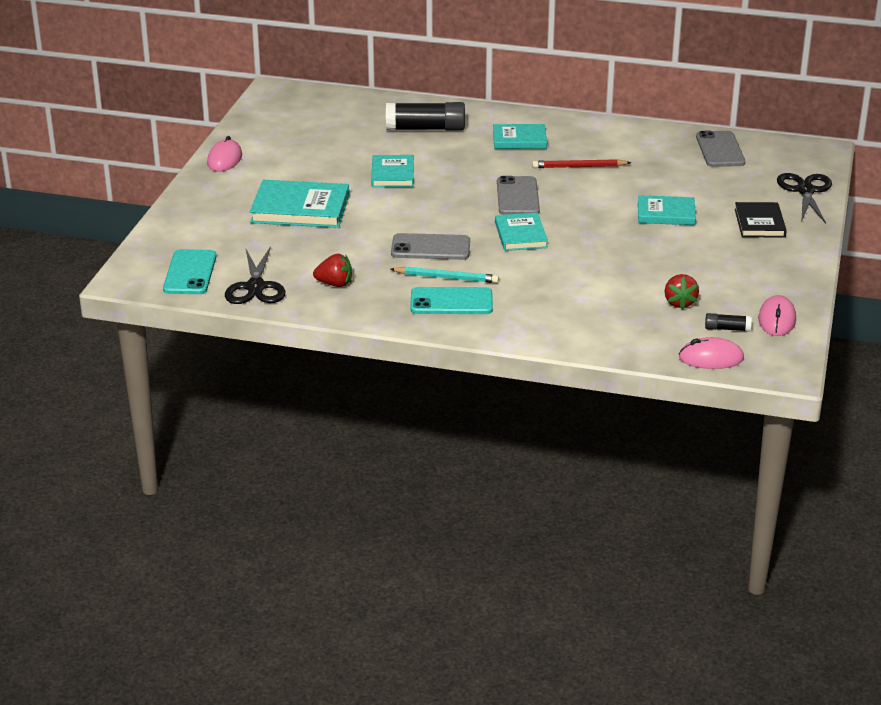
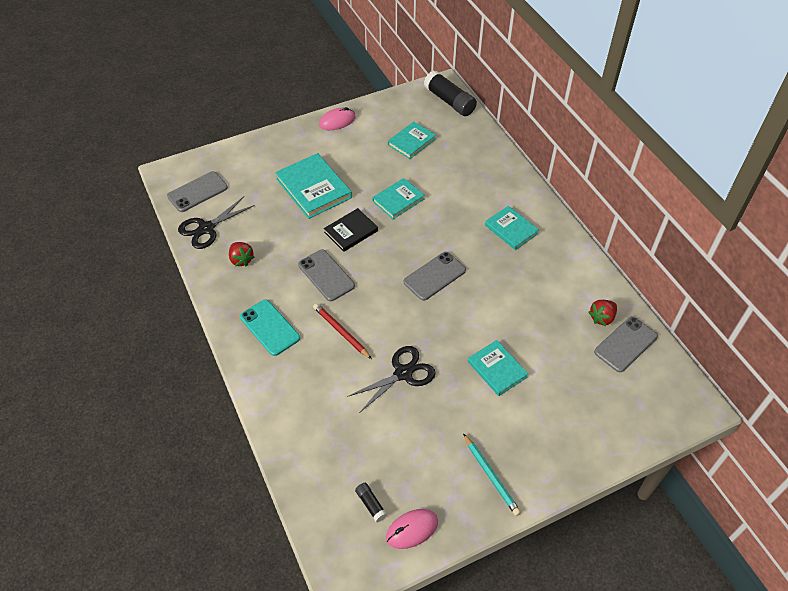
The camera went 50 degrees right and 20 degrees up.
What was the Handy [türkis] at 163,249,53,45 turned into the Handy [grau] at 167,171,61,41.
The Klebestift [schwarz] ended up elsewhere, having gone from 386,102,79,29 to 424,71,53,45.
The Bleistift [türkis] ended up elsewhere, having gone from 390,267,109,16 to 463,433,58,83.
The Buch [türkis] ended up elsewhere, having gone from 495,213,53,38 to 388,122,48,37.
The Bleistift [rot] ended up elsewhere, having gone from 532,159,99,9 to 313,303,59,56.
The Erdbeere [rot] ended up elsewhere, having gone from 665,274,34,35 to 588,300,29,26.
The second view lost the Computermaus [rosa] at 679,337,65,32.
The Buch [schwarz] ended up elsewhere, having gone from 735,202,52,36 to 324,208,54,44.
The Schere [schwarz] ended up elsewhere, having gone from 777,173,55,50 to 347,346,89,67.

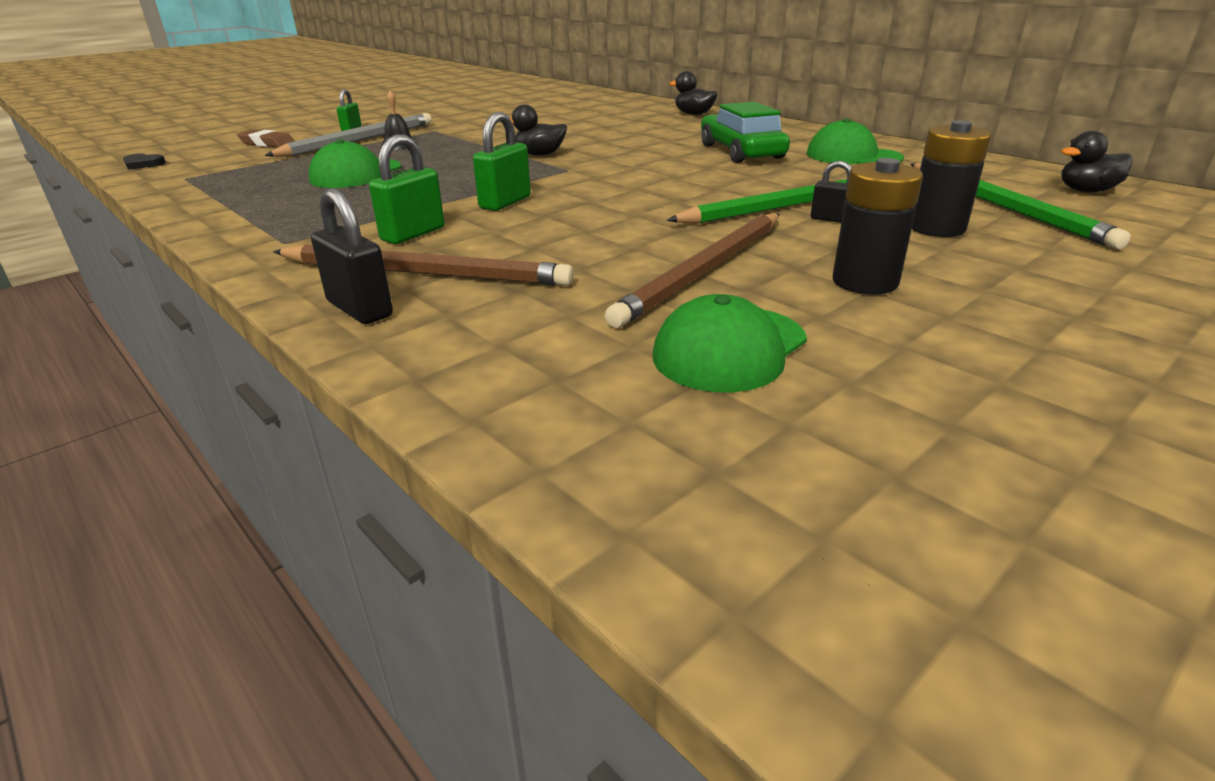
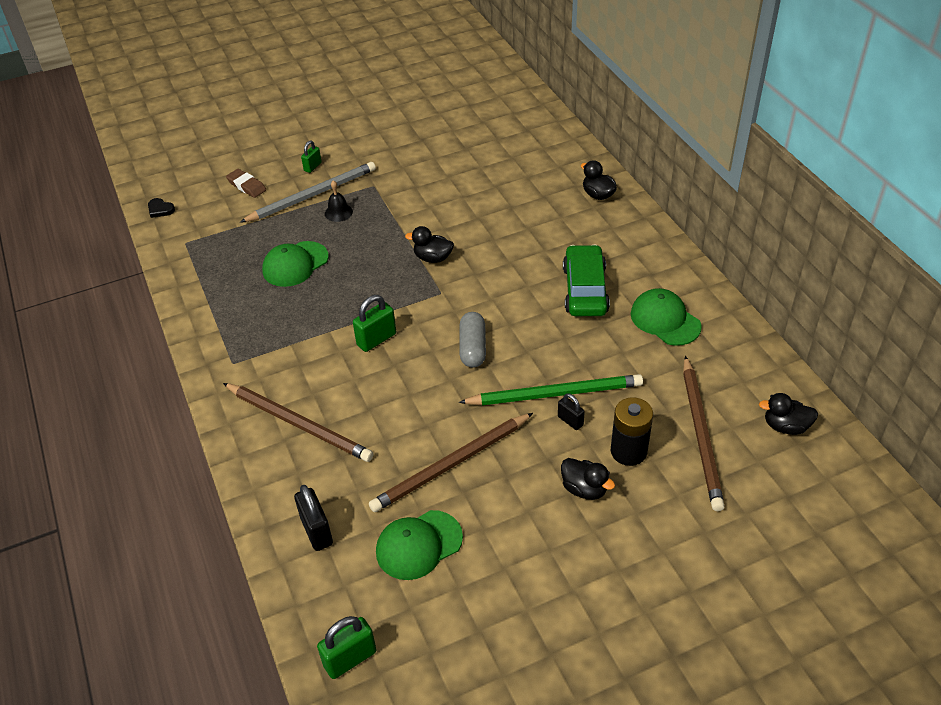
The camera went 20 degrees right and 15 degrees up.
The Vorhängeschloss [schwarz] ended up elsewhere, having gone from 311,188,82,136 to 294,485,39,66.
The Vorhängeschloss [grün] ended up elsewhere, having gone from 369,135,76,109 to 317,616,60,63.
The second view lost the Batterie [schwarz] at 833,158,90,136.
What was the Bleistift [grün] at 910,163,221,87 turned into the Bleistift [braun] at 683,356,42,155.
The second view gained the Kapsel [grau] at 460,312,26,56.
The second view gained the Ente [schwarz] at 561,458,54,42.

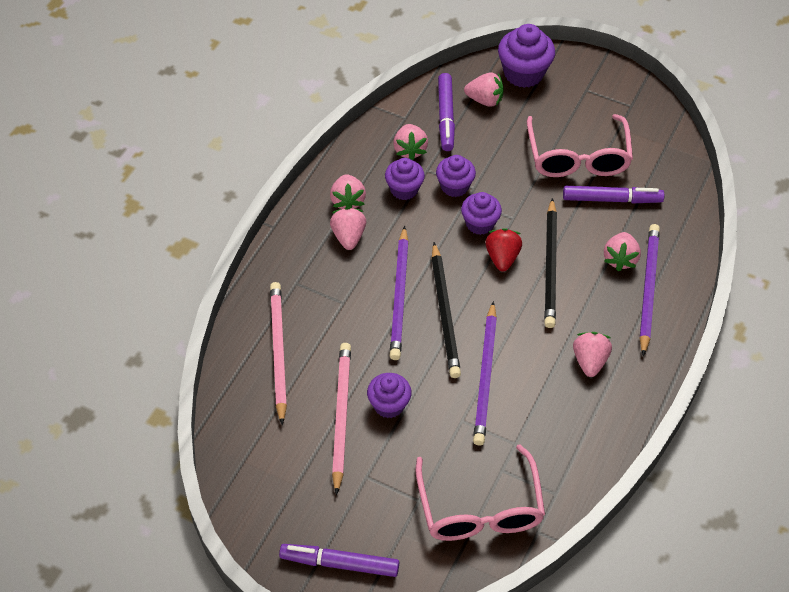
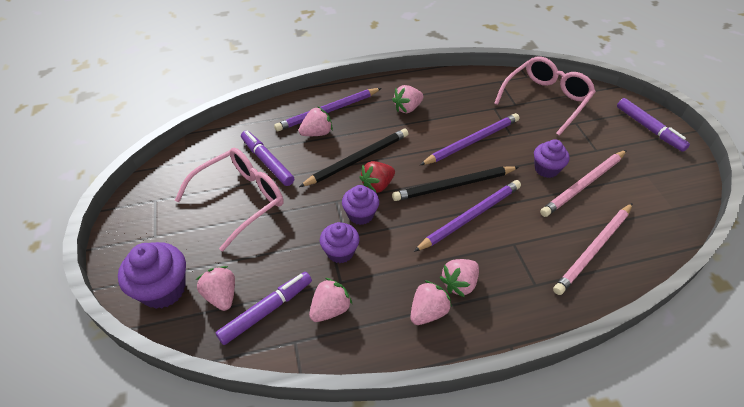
The camera went 130 degrees left and 5 degrees down.
The second view lost the Muffin [lila] at 385,158,40,42.
The Bleistift [schwarz] at 431,242,30,136 ended up facing another way, 150 degrees counterclockwise from before.

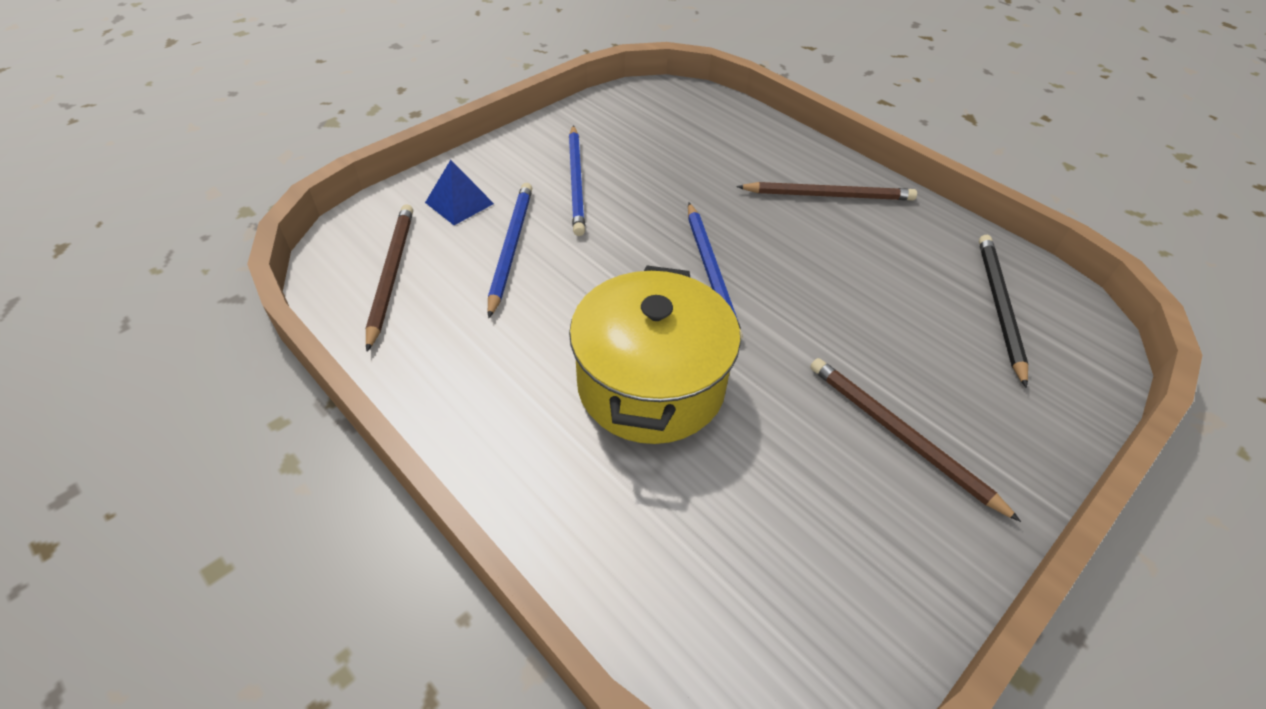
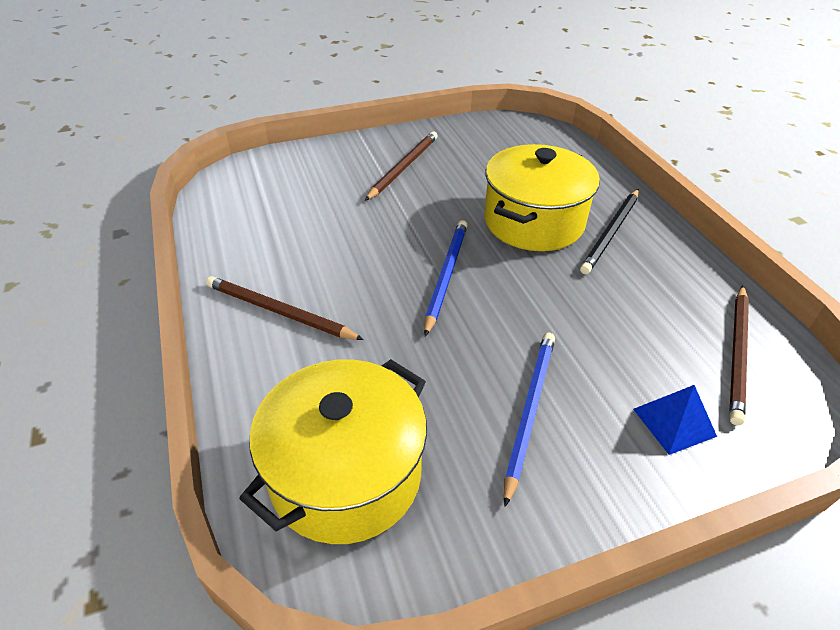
The camera went 155 degrees left and 5 degrees down.
The second view lost the Bleistift [blau] at 488,183,44,135.
The Bleistift [braun] at 810,358,211,164 ended up facing another way, 135 degrees counterclockwise from before.
The Bleistift [schwarz] ended up elsewhere, having gone from 979,235,50,153 to 580,189,59,85.
The second view gained the Kochtopf [gelb] at 239,359,188,185.

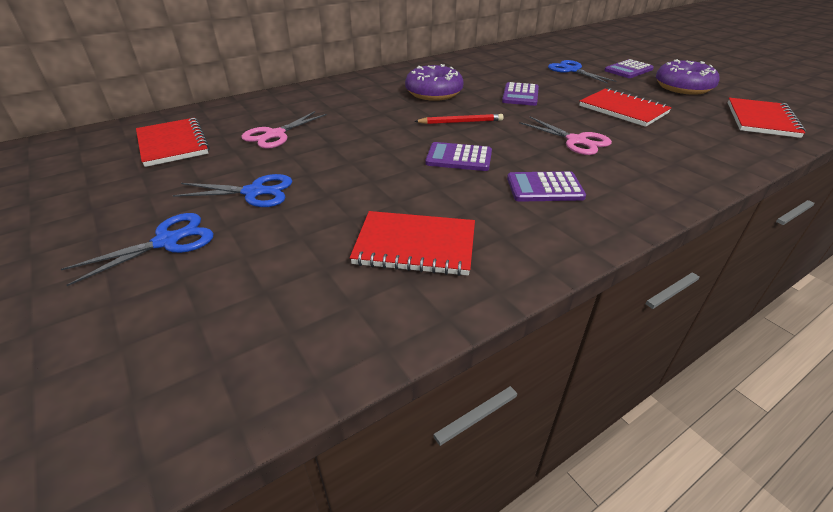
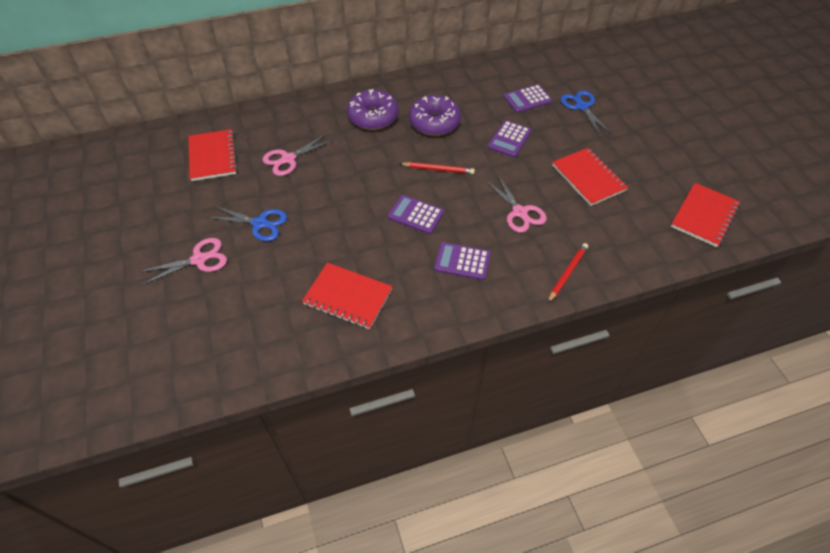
The camera went 15 degrees right and 15 degrees up.
What was the Schere [blau] at 61,213,153,73 turned into the Schere [rosa] at 139,238,88,46.
The Taschenrechner [lila] ended up elsewhere, having gone from 604,59,50,19 to 504,84,48,29.
The Donut [lila] ended up elsewhere, having gone from 656,59,64,36 to 347,89,52,41.
The second view gained the Bleistift [rot] at 548,243,40,60.

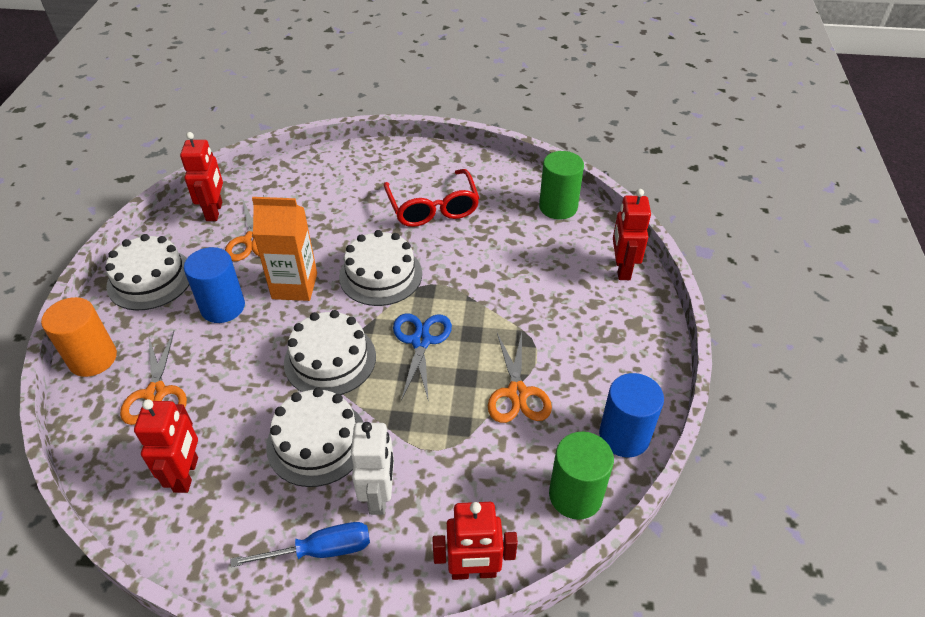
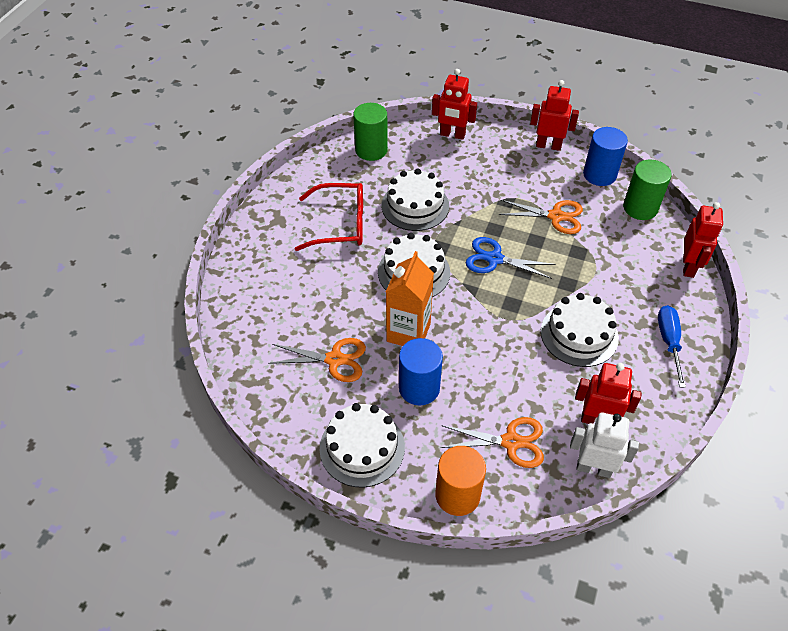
The camera went 75 degrees left and 5 degrees up.
The Roboter [rot] ended up elsewhere, having gone from 180,132,43,89 to 530,80,49,71.
The Kuchen [weiß] ended up elsewhere, having gone from 284,310,92,85 to 382,169,67,62.
The Roboter [weiß] ended up elsewhere, having gone from 351,422,43,93 to 570,412,69,66.

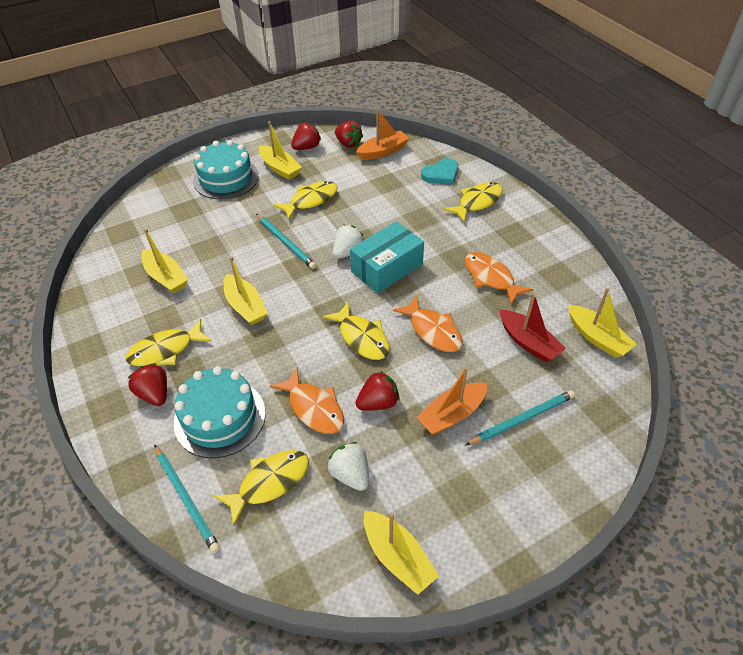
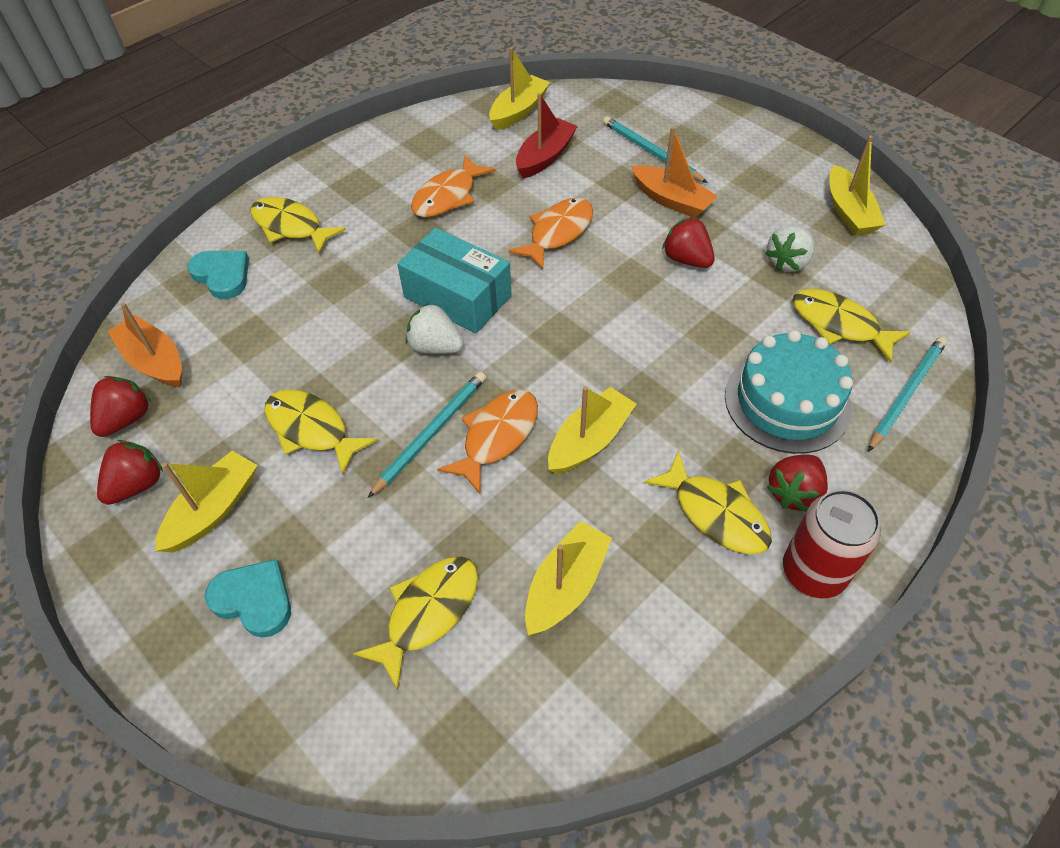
The camera went 105 degrees left and 5 degrees up.
Where the Kuchen [türkis] stood at 193,140,66,59, the Herz [türkis] came to stand at 205,559,86,79.
The Fisch [orange] ended up elsewhere, having gone from 270,367,74,67 to 437,389,101,105.
The Erdbeere [rot] at 291,122,30,28 ended up facing another way, 90 degrees clockwise from before.
The Fisch [gelb] ended up elsewhere, having gone from 323,302,67,58 to 353,557,125,133.
The Boot [gelb] at 364,511,75,84 ended up facing another way, 135 degrees clockwise from before.
The second view gained the Dose [rot] at 783,489,98,109.

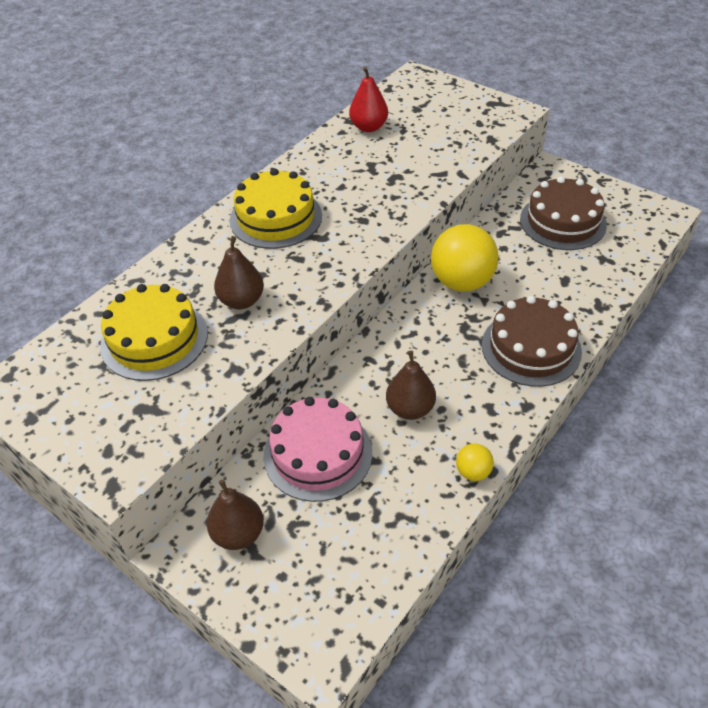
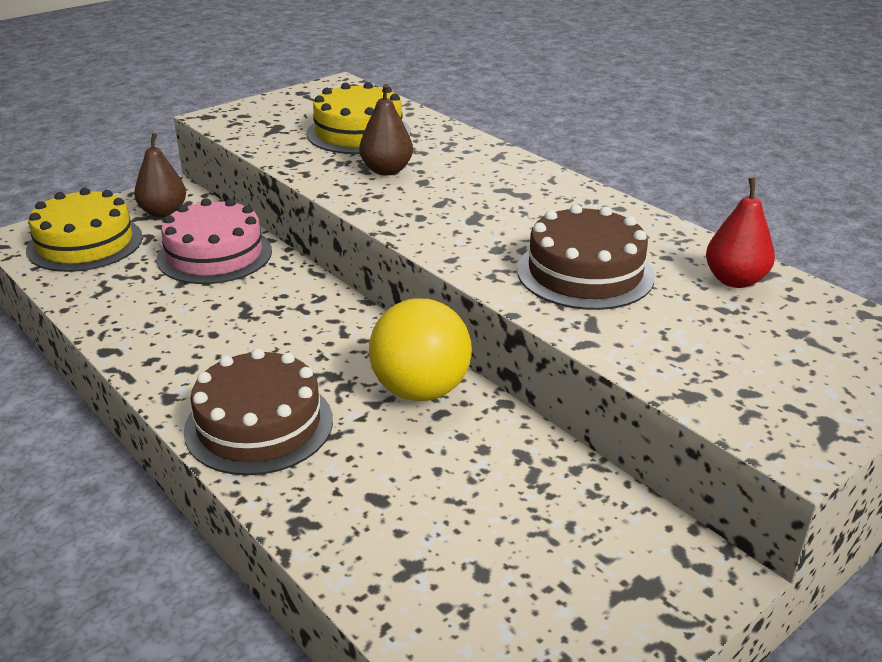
The camera went 100 degrees right and 15 degrees down.
The Kuchen [gelb] ended up elsewhere, having gone from 230,168,92,81 to 26,188,117,84.
The second view lost the Birne [braun] at 386,351,50,69.
The second view lost the Ball [gelb] at 456,443,38,38.
The Kuchen [braun] ended up elsewhere, having gone from 520,176,87,74 to 517,204,138,106.

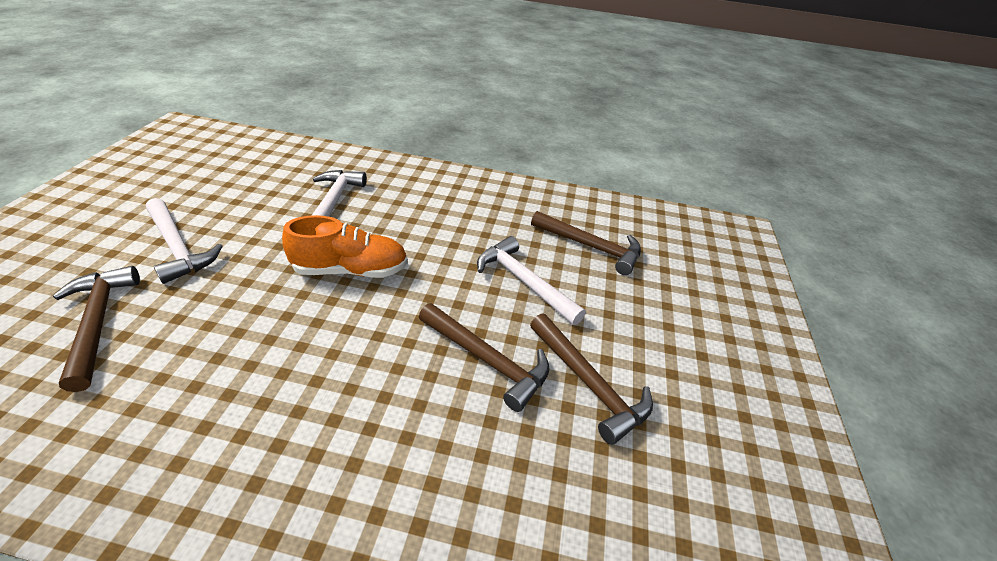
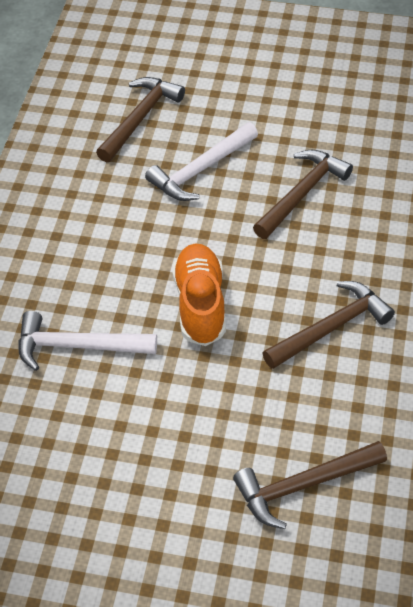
The camera went 85 degrees left and 10 degrees up.
The second view lost the Hammer [weiß] at 146,198,77,86.
The Hammer [braun] ended up elsewhere, having gone from 530,313,123,132 to 263,281,132,88.

